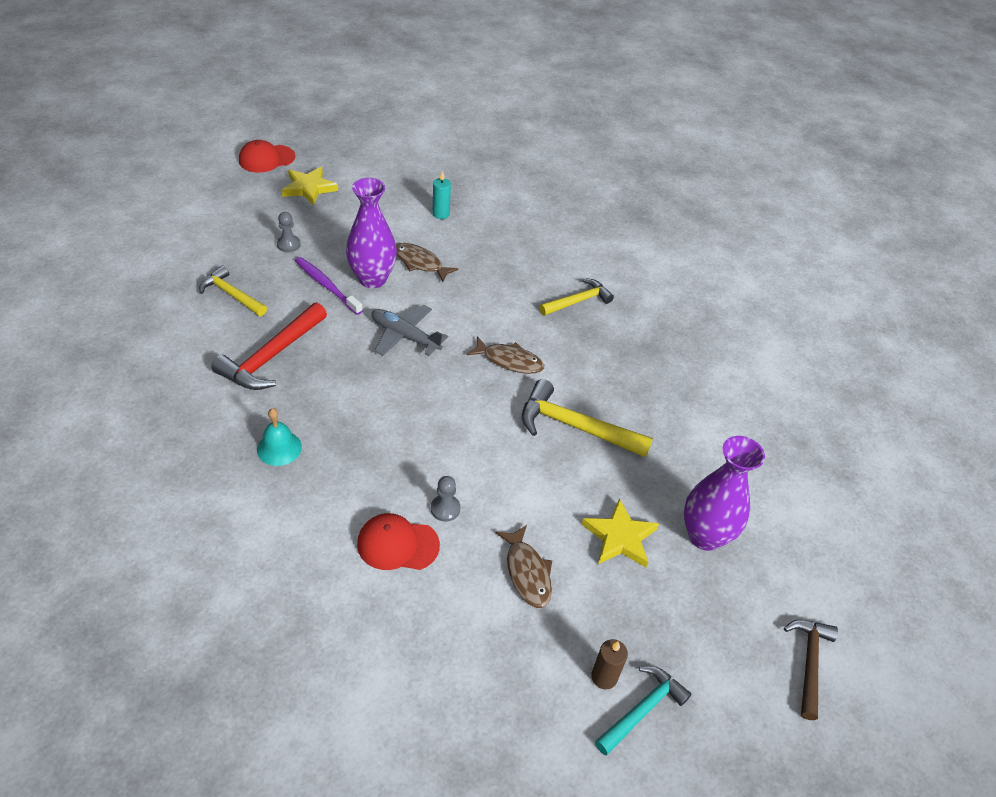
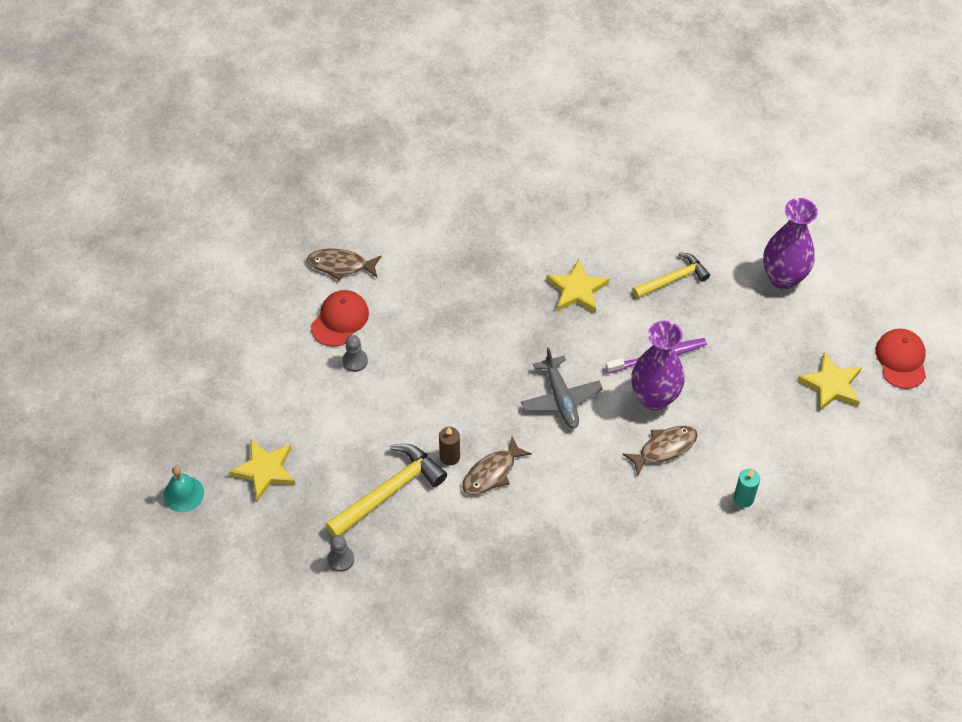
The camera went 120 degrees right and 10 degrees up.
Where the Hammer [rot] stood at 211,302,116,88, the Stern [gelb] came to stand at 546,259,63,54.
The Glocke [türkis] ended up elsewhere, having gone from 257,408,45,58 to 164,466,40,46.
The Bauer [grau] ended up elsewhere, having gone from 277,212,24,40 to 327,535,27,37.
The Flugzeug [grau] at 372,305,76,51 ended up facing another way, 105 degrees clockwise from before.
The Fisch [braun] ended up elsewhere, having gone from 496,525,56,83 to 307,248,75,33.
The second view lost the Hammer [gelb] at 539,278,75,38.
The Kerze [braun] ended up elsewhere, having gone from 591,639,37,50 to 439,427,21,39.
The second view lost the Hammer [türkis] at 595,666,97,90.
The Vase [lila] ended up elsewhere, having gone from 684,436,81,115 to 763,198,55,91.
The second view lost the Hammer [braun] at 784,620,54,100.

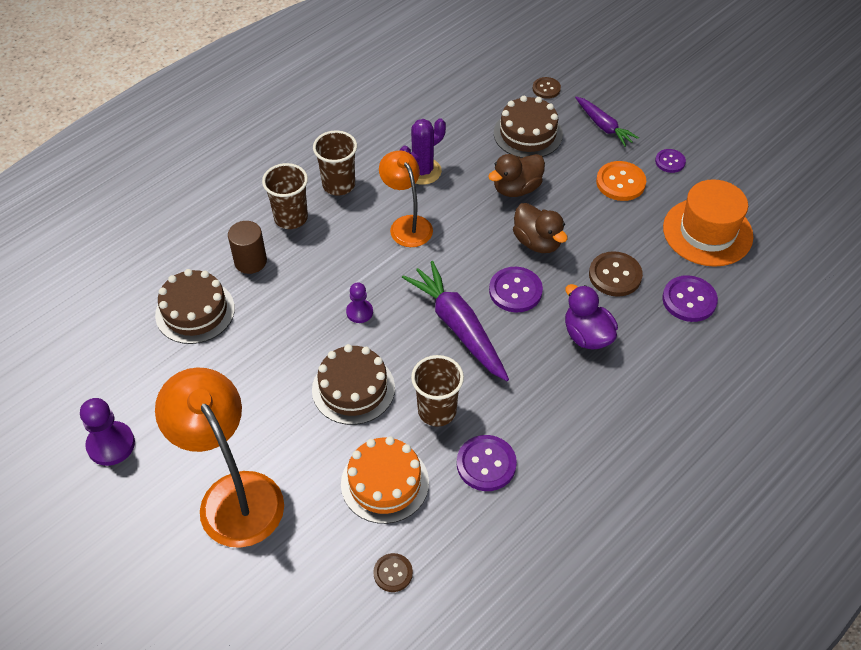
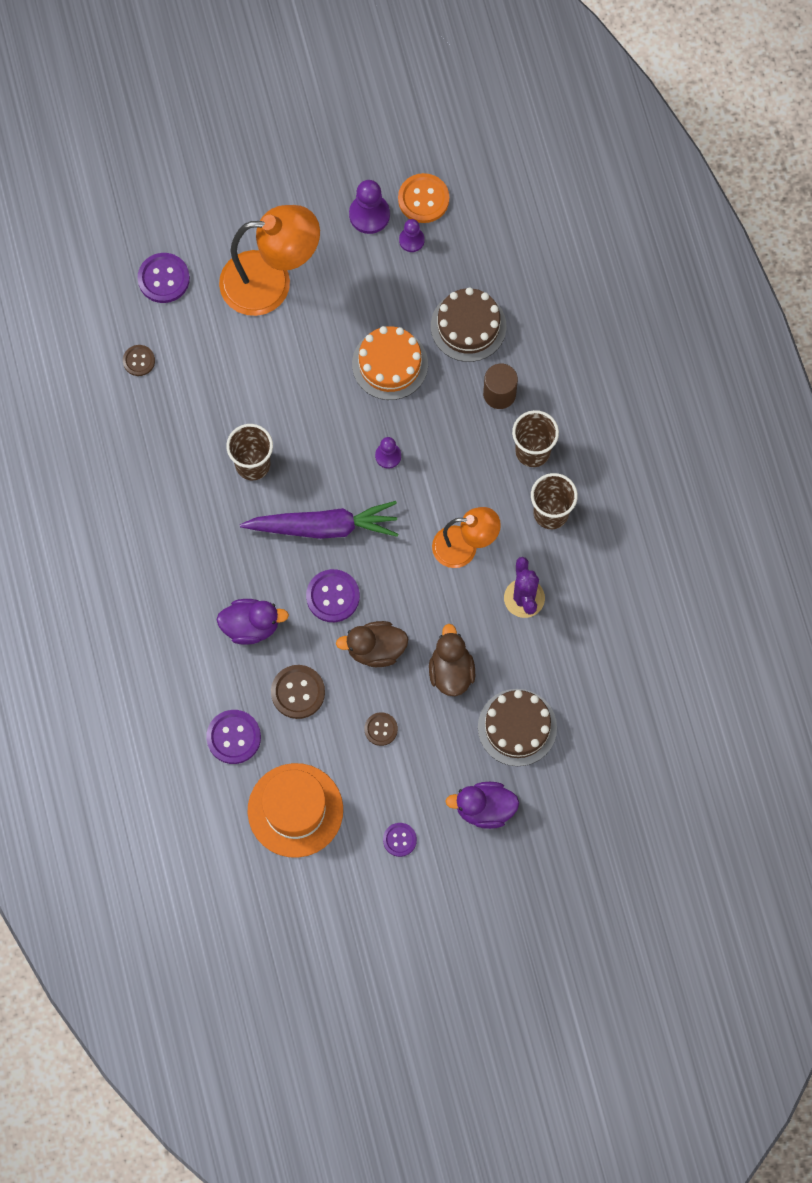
The camera went 120 degrees right and 20 degrees up.
The second view lost the Kuchen [braun] at 312,344,83,81.
The Kuchen [orange] ended up elsewhere, having gone from 341,436,88,88 to 352,326,76,74.
The Knopf [lila] ended up elsewhere, having gone from 457,435,60,56 to 138,253,52,50.
The Knopf [braun] ended up elsewhere, having gone from 532,77,29,22 to 364,712,34,34.
Where the Karotte [lila] stood at 575,96,64,51, the Ente [lila] came to stand at 445,782,74,47.
The Knopf [orange] ended up elsewhere, having gone from 596,161,50,40 to 398,173,51,50.
The second view gained the Bauer [lila] at 399,219,26,33.

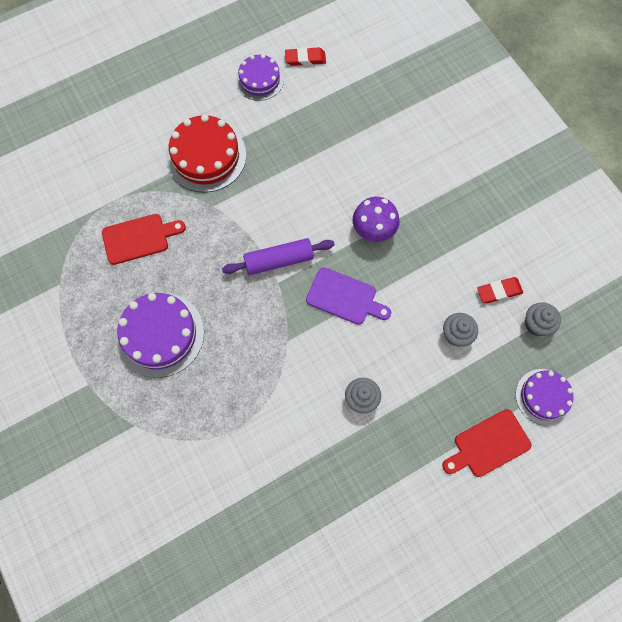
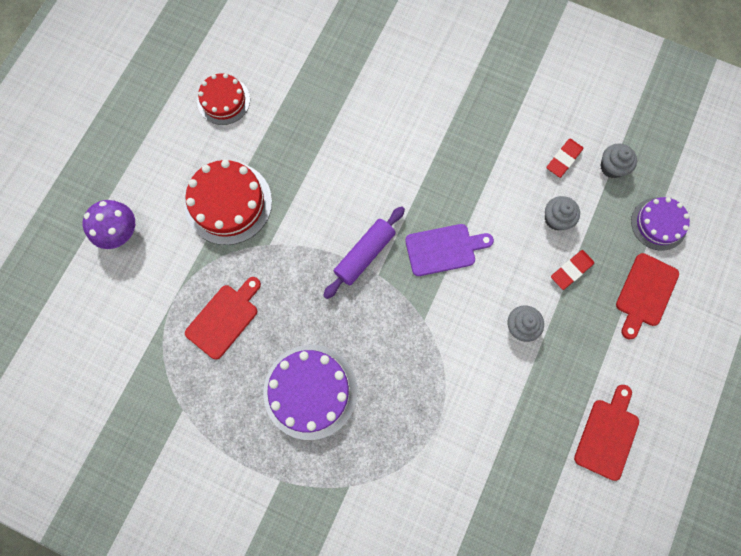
The camera went 35 degrees left and 5 degrees up.
What was the Kuchen [lila] at 236,54,48,47 turned into the Kuchen [rot] at 197,73,53,52.
The Radiergummi [rot] ended up elsewhere, having gone from 285,47,41,19 to 551,250,43,40.
The Pilz [lila] ended up elsewhere, having gone from 353,197,46,45 to 83,200,52,49.
The second view gained the Schneidebrett [rot] at 574,385,65,96.

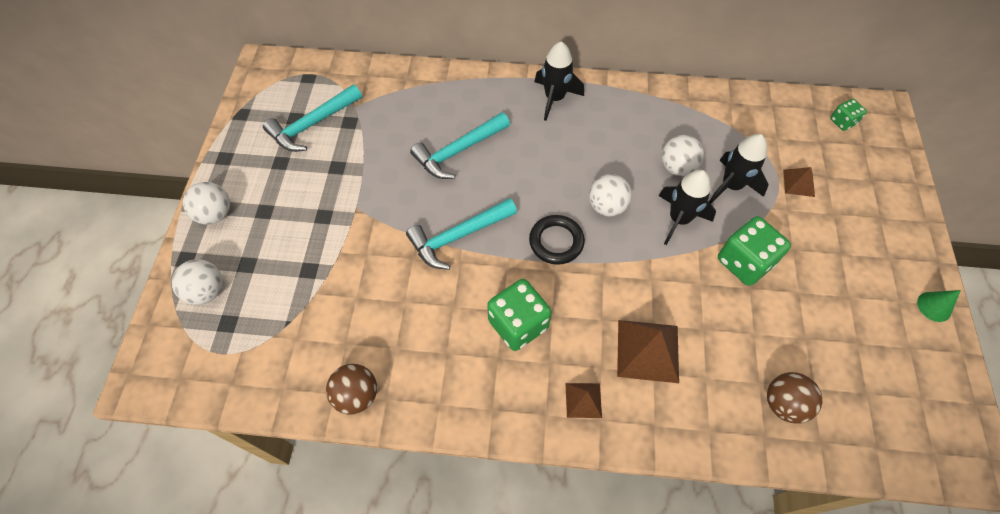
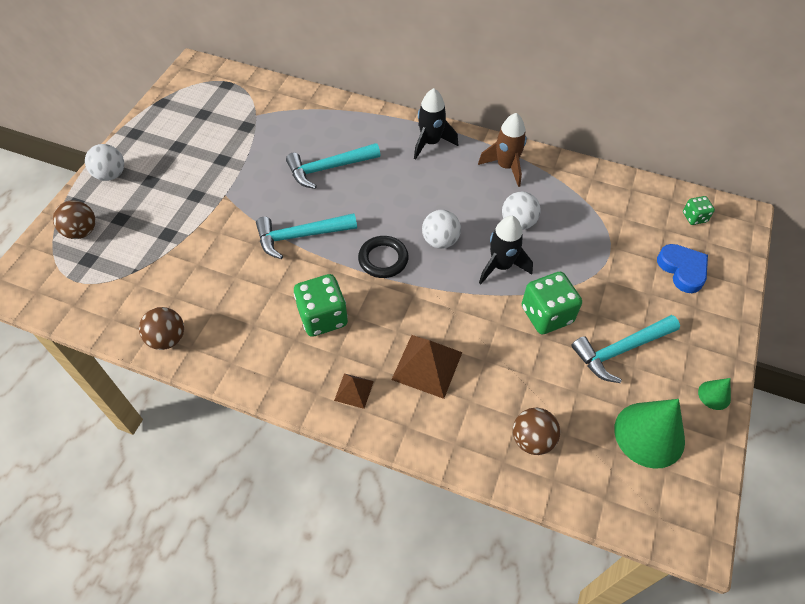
The camera went 15 degrees right and 5 degrees down.
What was the Ball [weiß] at 172,259,51,46 turned into the Ball [braun] at 53,200,43,39.
The Hammer [türkis] ended up elsewhere, having gone from 263,84,99,68 to 571,315,109,68.
The second view lost the Rakete [schwarz] at 709,134,60,70.
The second view lost the Pyramide [braun] at 783,167,32,30.
The second view gained the Rakete [braun] at 478,113,49,74.
The second view gained the Kegel [grün] at 614,399,71,70.
The second view gained the Herz [blau] at 657,244,51,49.

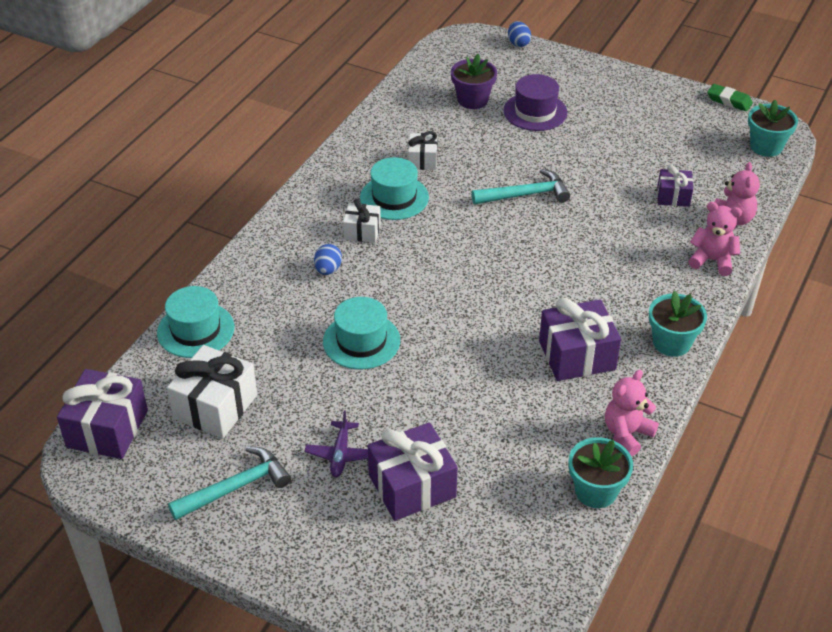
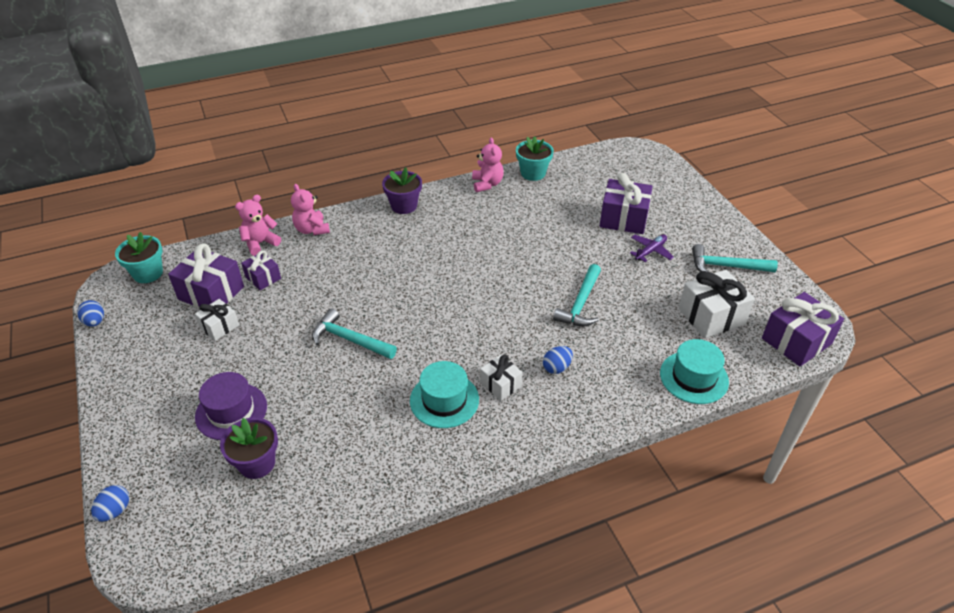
The camera went 140 degrees left and 0 degrees up.
Where the Hut [türkis] stood at 323,297,77,72, the Hammer [türkis] came to stand at 553,264,48,62.
The Geschenk [weiß] ended up elsewhere, having gone from 408,131,29,39 to 195,299,44,42.
The Geschenk [lila] ended up elsewhere, having gone from 539,298,82,83 to 168,243,76,65.
The Teddybär [rosa] at 605,370,54,86 ended up facing another way, 90 degrees counterclockwise from before.
What was the Blumentopf [türkis] at 649,291,58,66 turned into the Blumentopf [lila] at 382,167,40,47.
Where the Radiergummi [grün] stood at 707,84,46,27, the Ei [blau] came to stand at 77,300,27,27.

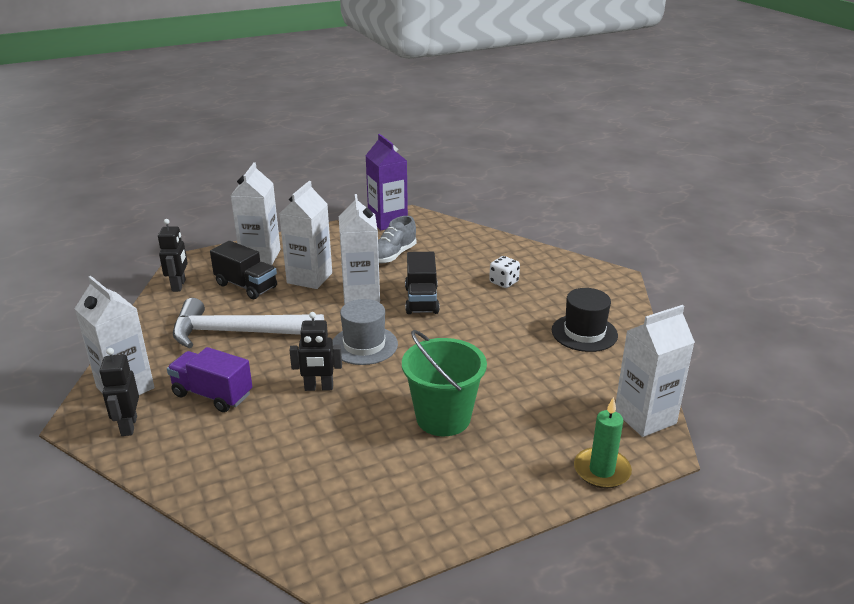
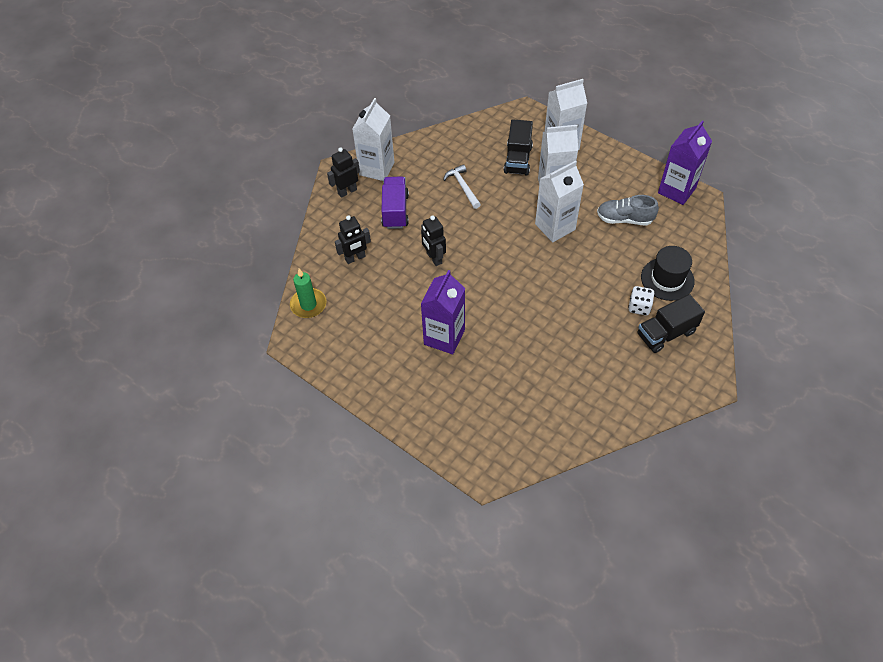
The camera went 65 degrees right and 25 degrees up.
The Roboter [schwarz] ended up elsewhere, having gone from 158,219,30,73 to 335,215,36,49.
The size of the Hammer [weiß] at 173,298,151,50 changed by a factor of 0.50.
The second view lost the Hut [grau] at 332,299,66,66.
Where the Eimer [grün] stood at 402,330,85,106, the Getränkekarton [lila] came to stand at 421,270,44,84.
The Lastwagen [schwarz] ended up elsewhere, having gone from 405,252,35,62 to 637,294,68,59.
The Hut [schwarz] ended up elsewhere, having gone from 552,288,66,64 to 641,246,54,55.
The Kerze [grün] ended up elsewhere, having gone from 574,397,58,92 to 290,269,37,49.
The second view lost the Getränkekarton [weiß] at 615,305,80,132.

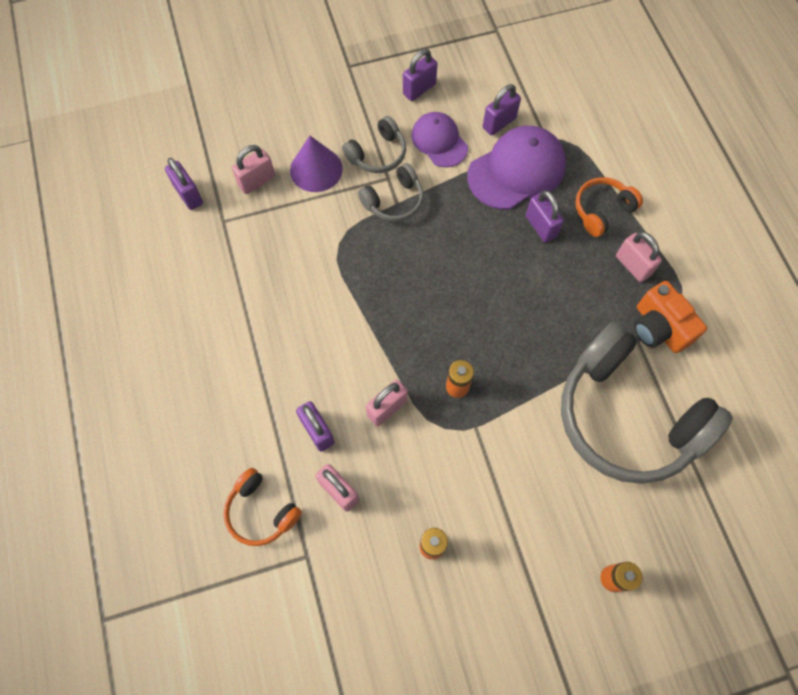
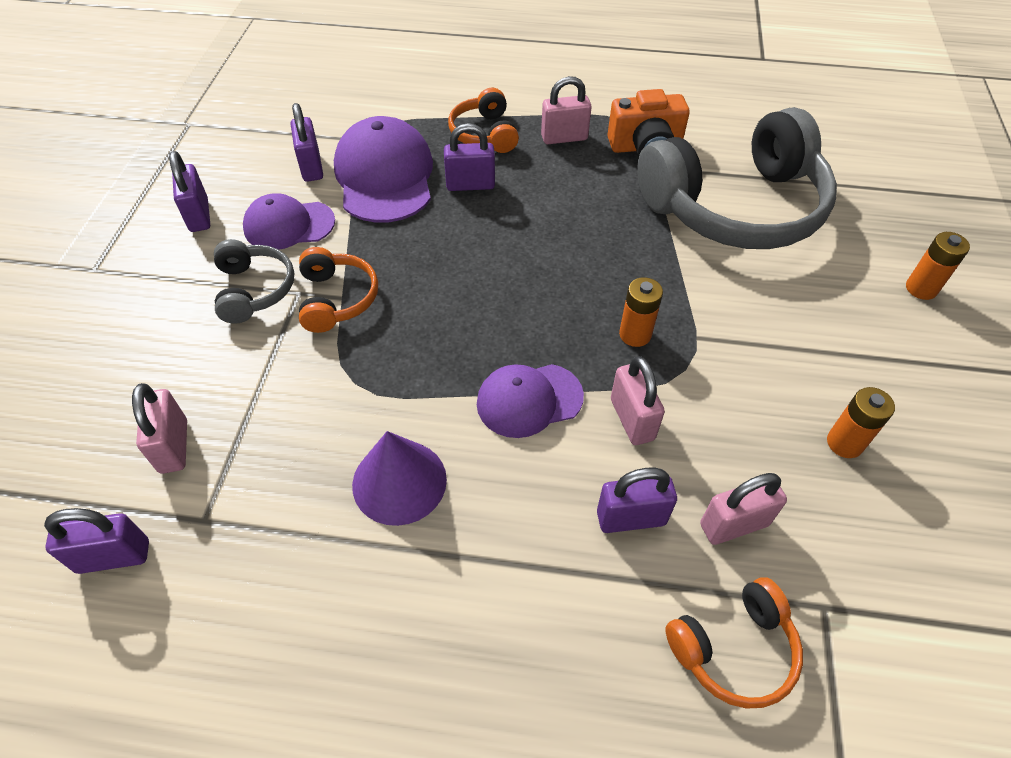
The camera went 65 degrees left and 15 degrees down.
The Kegel [lila] ended up elsewhere, having gone from 290,136,53,56 to 352,431,95,95.
What was the Kopfhörer [grau] at 358,163,66,59 turned into the Kopfhörer [orange] at 299,247,79,86.
The second view gained the Kappe [lila] at 477,364,107,74.

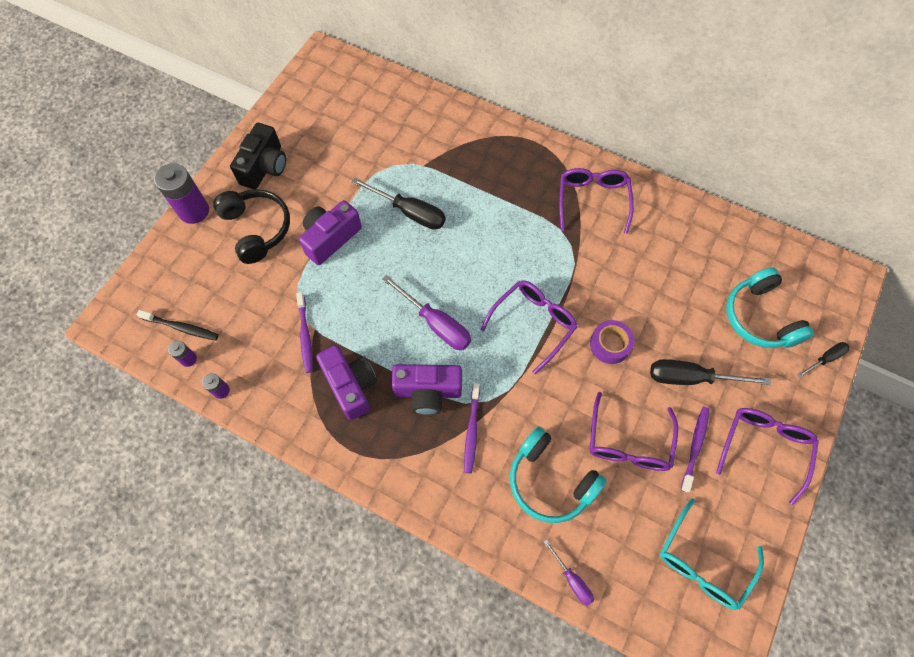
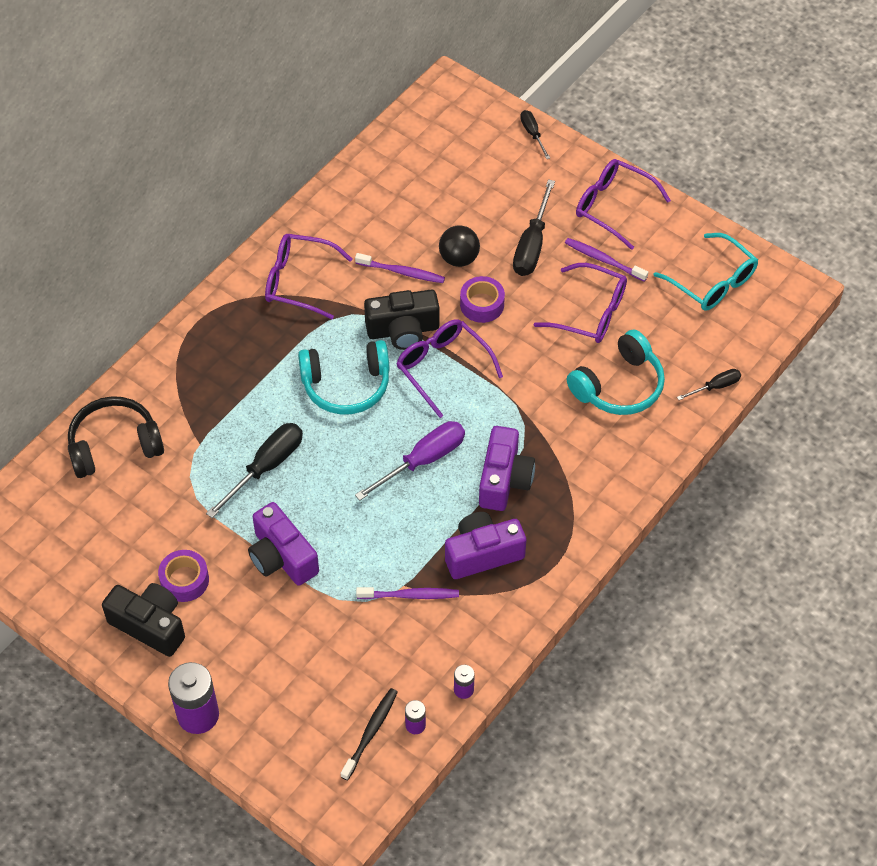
The camera went 80 degrees left and 10 degrees down.
The Kopfhörer [schwarz] ended up elsewhere, having gone from 213,189,77,75 to 68,396,96,82.
The Zahnbürste [lila] ended up elsewhere, having gone from 464,383,16,90 to 355,253,90,30.
What was the Schraubenzieher [lila] at 543,539,51,67 turned into the Schraubenzieher [schwarz] at 677,369,64,31.
The Kopfhörer [türkis] ended up elsewhere, having gone from 726,267,88,81 to 298,340,92,74.
The second view gained the Klebeband [lila] at 158,550,51,52.
The second view gained the Kamera [schwarz] at 364,290,75,60.
The second view gained the Ball [schwarz] at 439,225,41,42.

